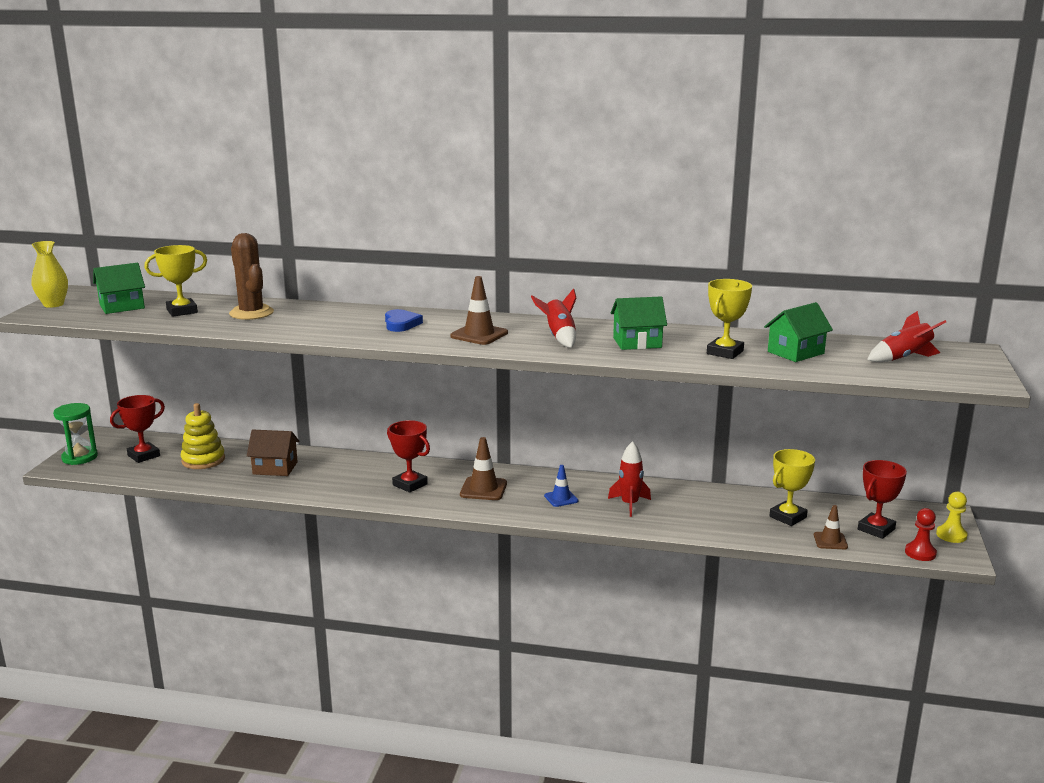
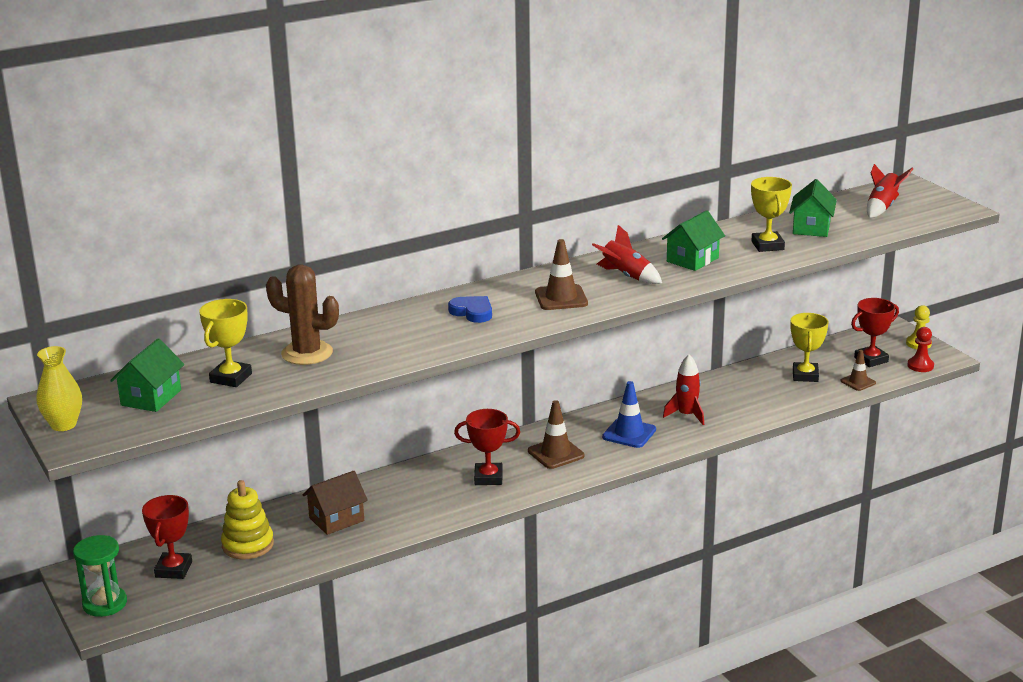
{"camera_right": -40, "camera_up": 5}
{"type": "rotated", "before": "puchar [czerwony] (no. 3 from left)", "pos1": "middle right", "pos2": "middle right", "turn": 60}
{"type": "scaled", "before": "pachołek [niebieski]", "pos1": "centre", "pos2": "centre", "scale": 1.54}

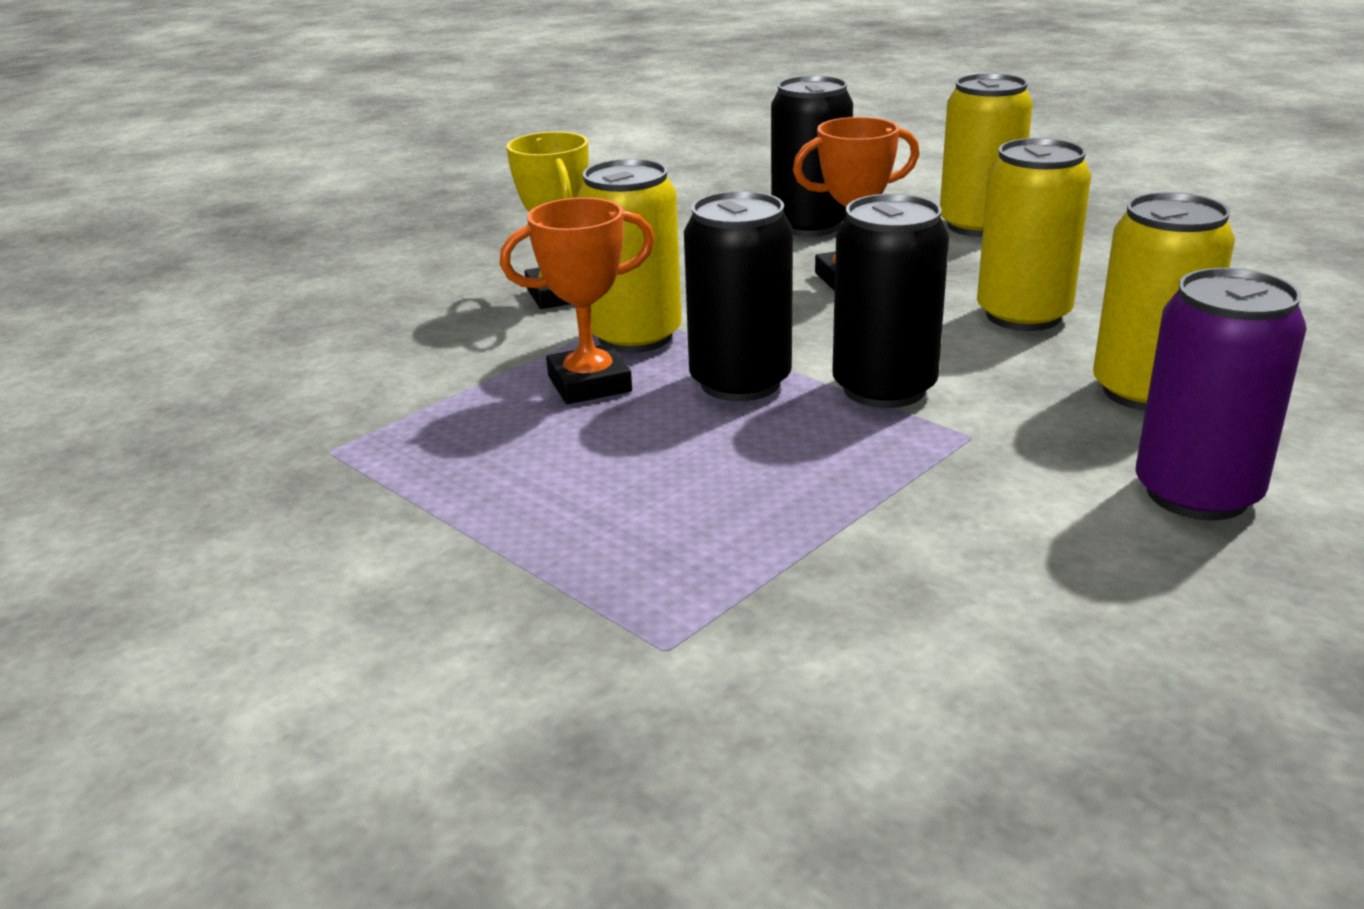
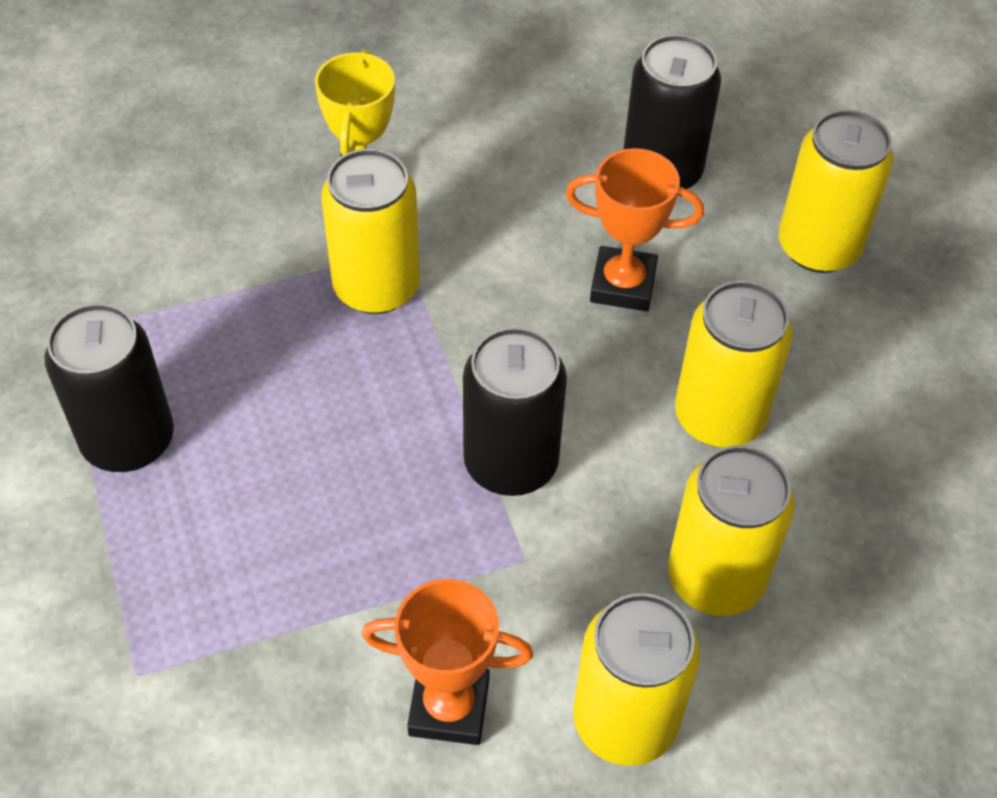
{"camera_right": 25, "camera_up": 25}
{"type": "shifted", "before": "puchar [pomarańczowy] (no. 1 from left)", "pos1": "top centre", "pos2": "bottom centre"}
{"type": "shifted", "before": "puszka [czarny] (no. 1 from left)", "pos1": "top centre", "pos2": "middle left"}
{"type": "repainted", "before": "puszka [fioletowy]", "after": "puszka [żółty] (no. 2 from left)", "pos1": "middle right", "pos2": "bottom centre"}

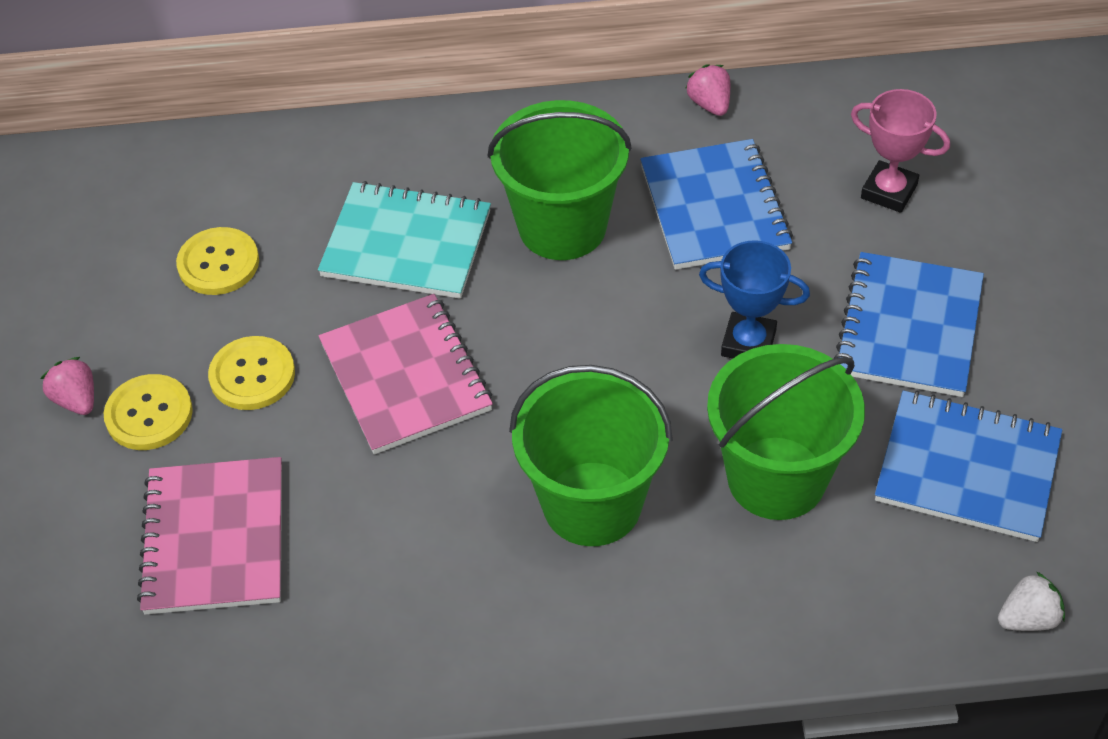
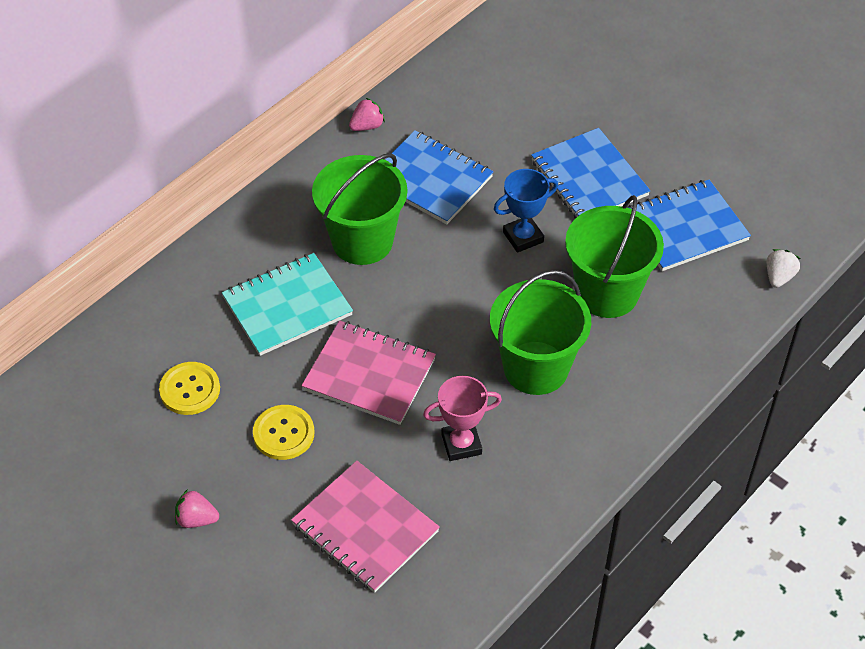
{"camera_right": -45, "camera_up": 0}
{"type": "gone", "before": "guzik [żółty] (no. 1 from left)", "pos1": "middle left"}
{"type": "shifted", "before": "puchar [różowy]", "pos1": "top right", "pos2": "centre"}
{"type": "rotated", "before": "truskawka [różowy] (no. 2 from left)", "pos1": "top centre", "pos2": "top centre", "turn": 120}

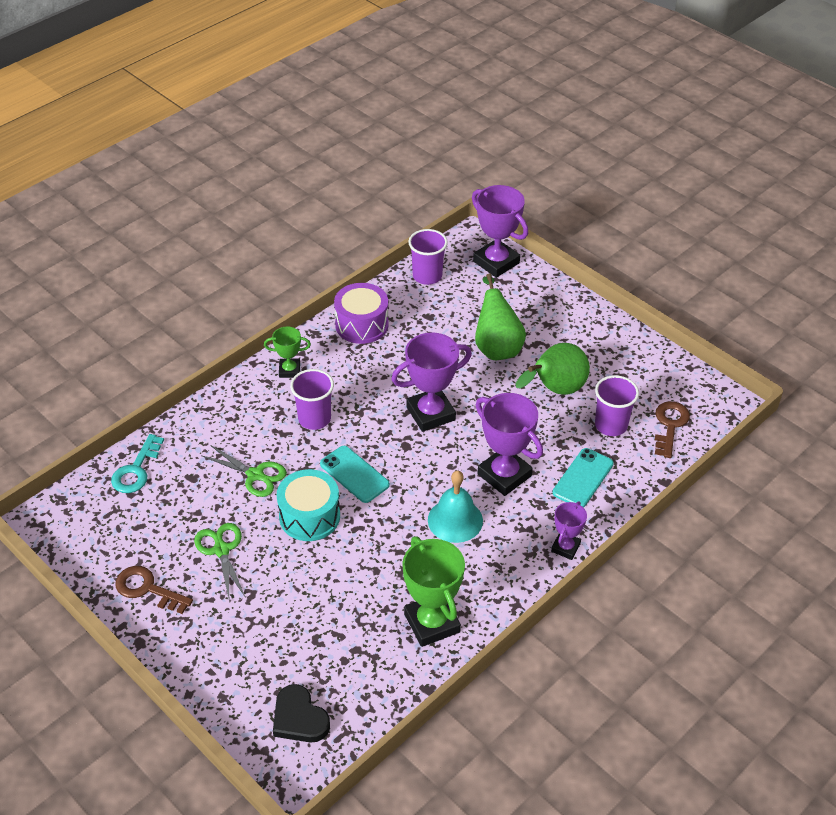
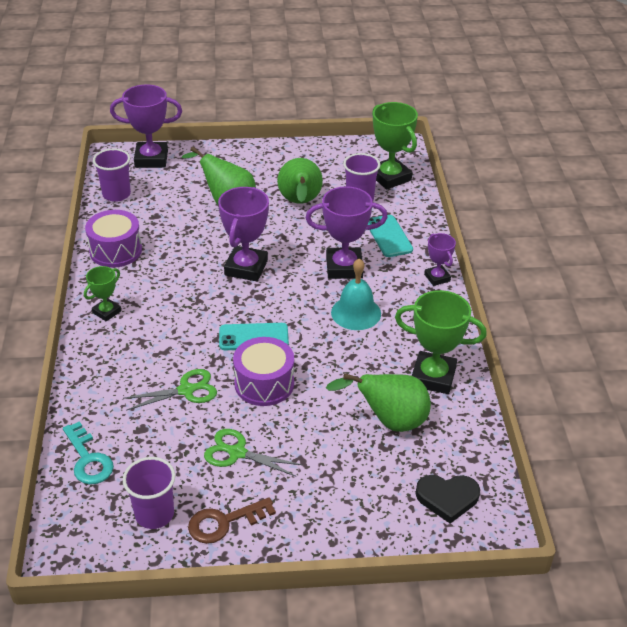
{"camera_right": -50, "camera_up": -5}
{"type": "new", "after": "gruszka [zielony] (no. 3 from left)", "pos2": "centre"}
{"type": "shifted", "before": "szklanka [fioletowy] (no. 1 from left in the first image)", "after": "szklanka [fioletowy] (no. 2 from left)", "pos1": "centre", "pos2": "bottom left"}
{"type": "swapped", "before": "klucz [brązowy] (no. 2 from left)", "after": "puchar [zielony] (no. 2 from left)", "pos1": "middle right", "pos2": "top centre"}
{"type": "repainted", "before": "bęben [turkusowy]", "after": "bęben [fioletowy] (no. 2 from left)", "pos1": "centre", "pos2": "centre"}

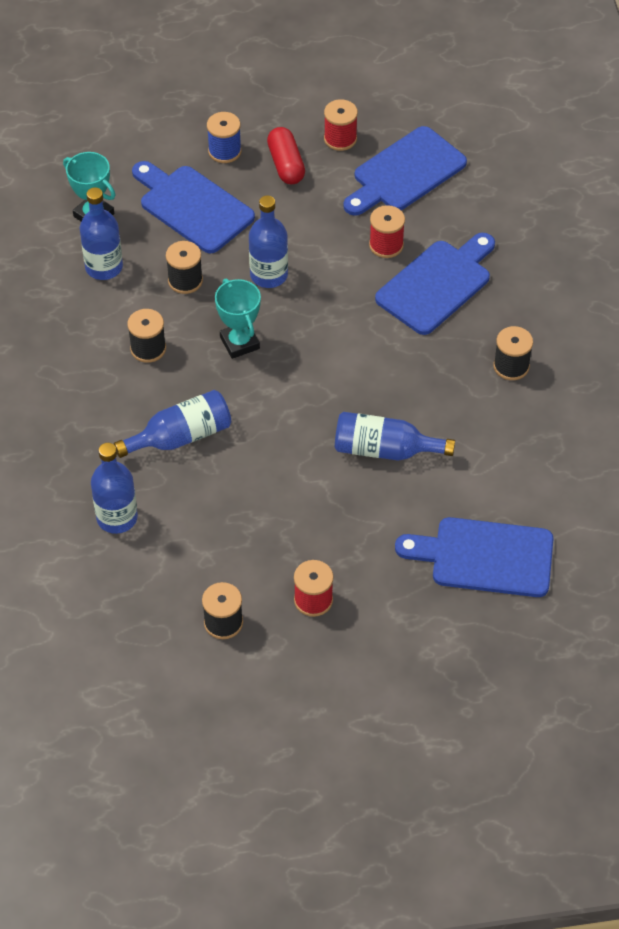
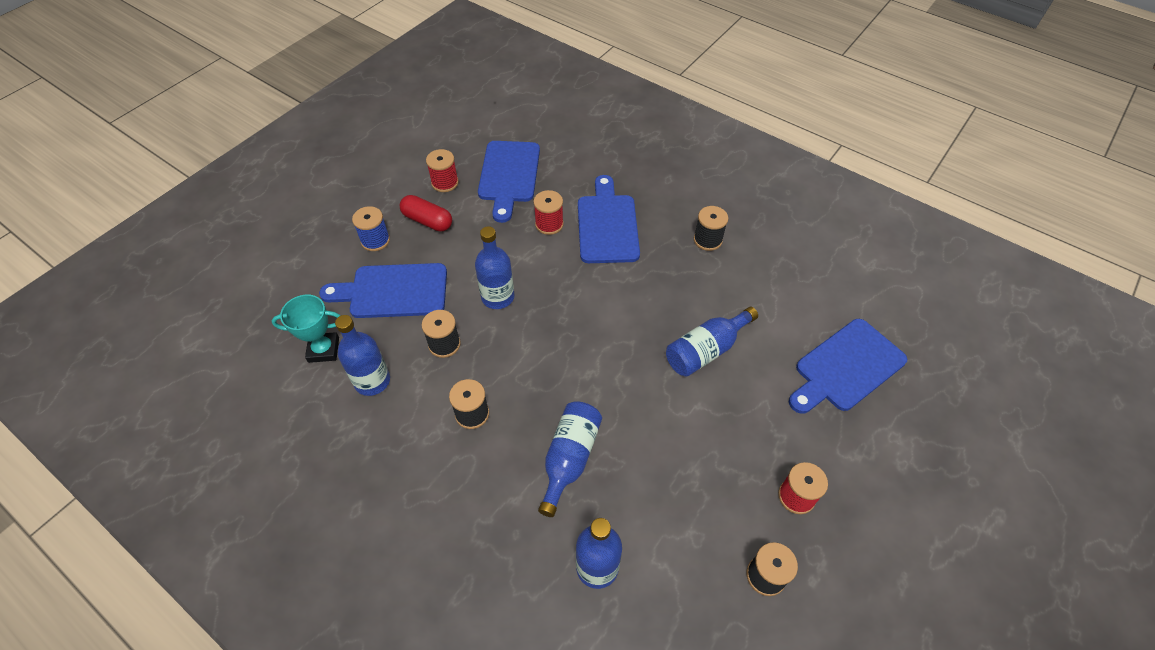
{"camera_right": -45, "camera_up": 0}
{"type": "gone", "before": "puchar [turkusowy] (no. 2 from left)", "pos1": "centre"}

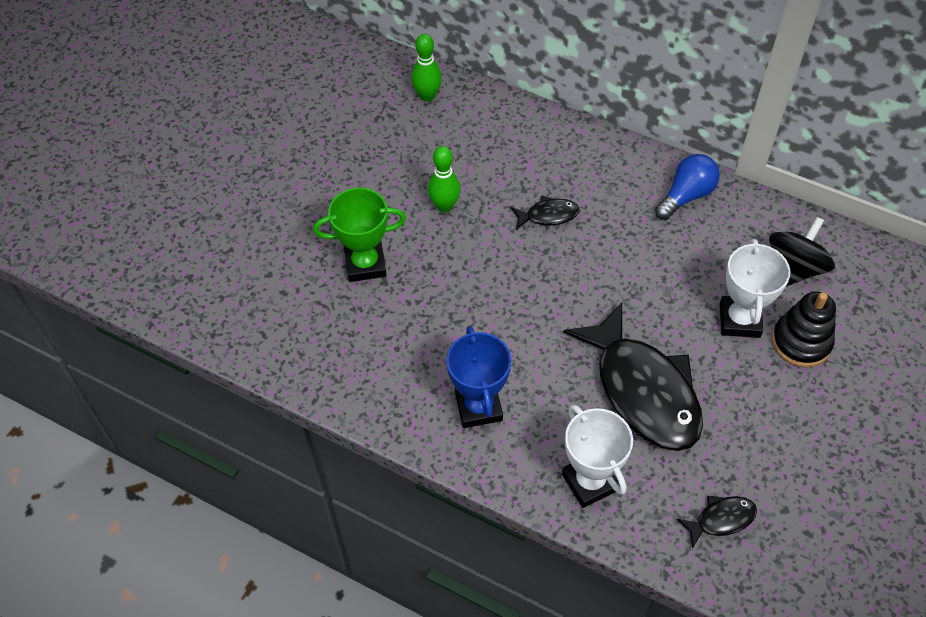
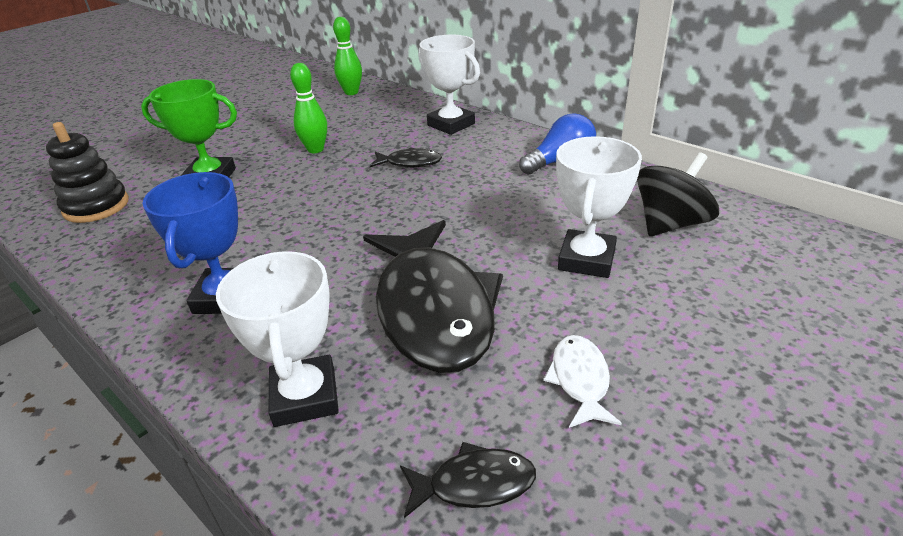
{"camera_right": 15, "camera_up": -20}
{"type": "new", "after": "puchar [biały] (no. 2 from left)", "pos2": "top centre"}
{"type": "new", "after": "ryba [biały]", "pos2": "bottom centre"}
{"type": "shifted", "before": "zabawka nakładanka [czarny]", "pos1": "middle right", "pos2": "top left"}

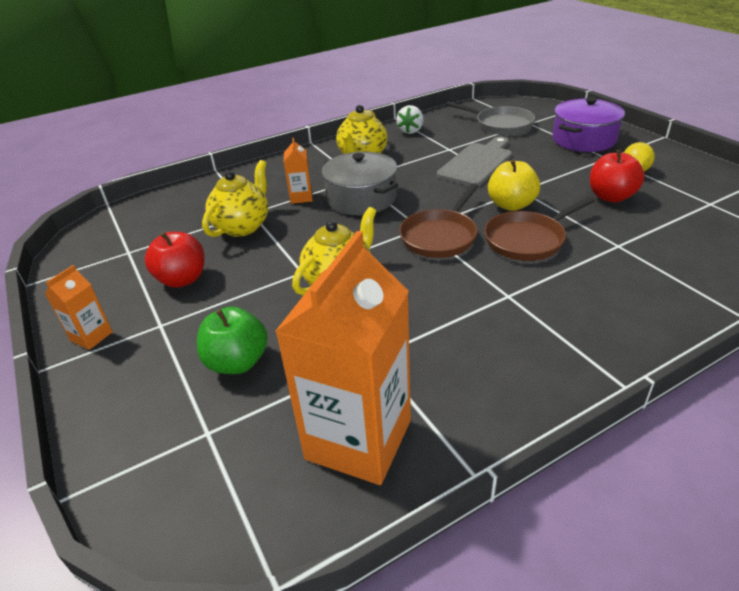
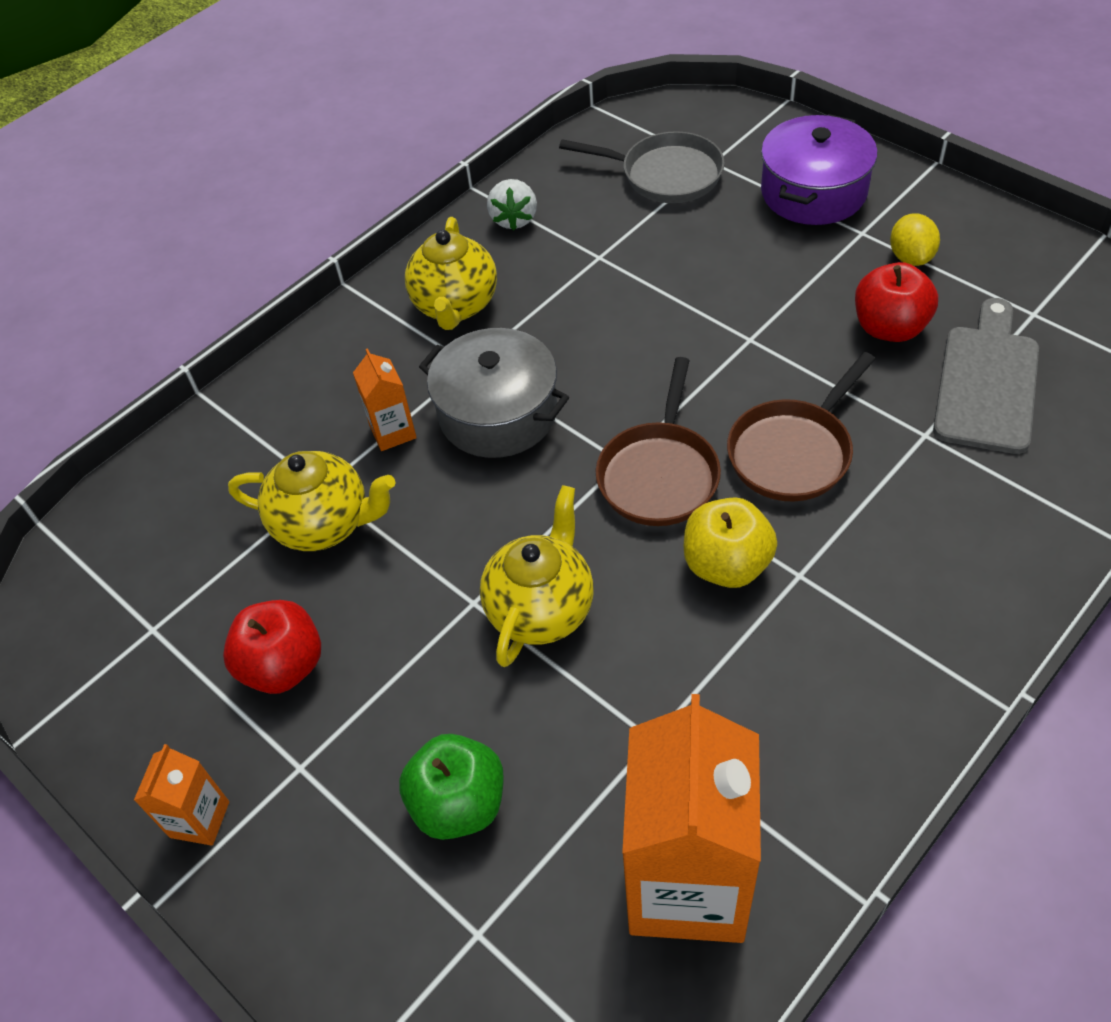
{"camera_right": -15, "camera_up": 15}
{"type": "shifted", "before": "deska do krojenia [szary]", "pos1": "top centre", "pos2": "middle right"}
{"type": "shifted", "before": "jabłko [żółty]", "pos1": "top right", "pos2": "centre"}
{"type": "rotated", "before": "imbryk [żółty] (no. 1 from left)", "pos1": "middle left", "pos2": "middle left", "turn": 90}

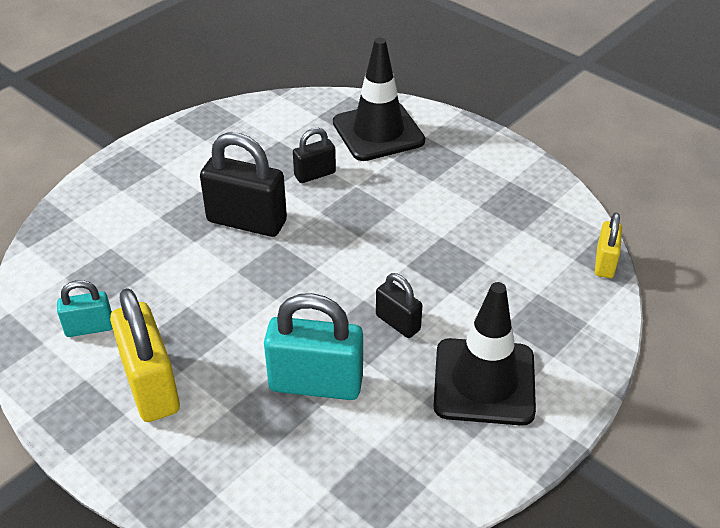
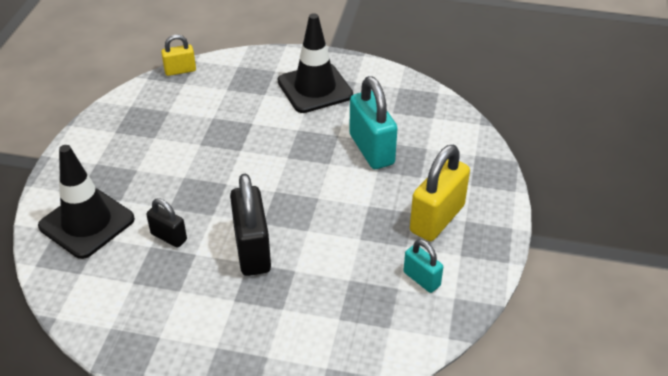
{"camera_right": -120, "camera_up": 0}
{"type": "gone", "before": "kłódka [czarny] (no. 3 from left)", "pos1": "centre"}

